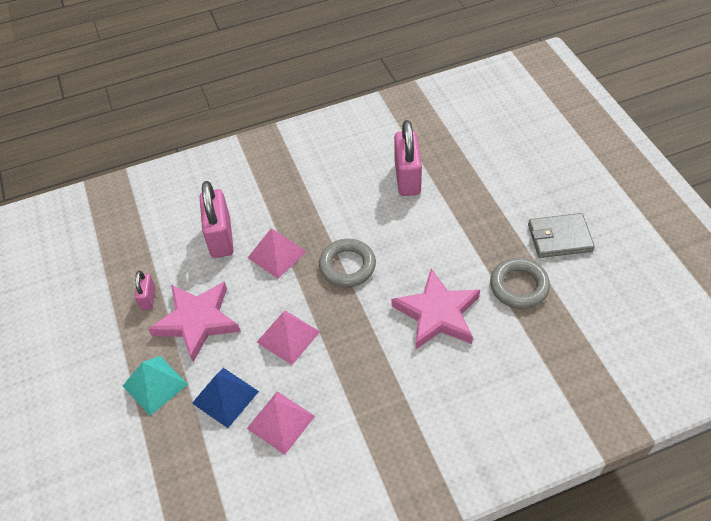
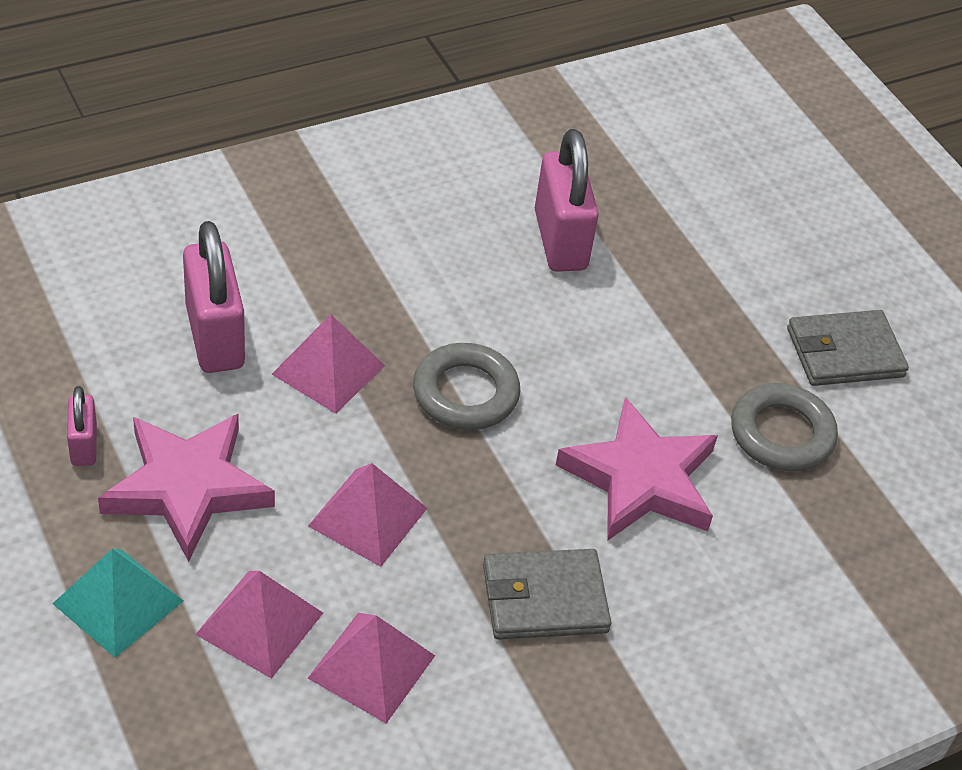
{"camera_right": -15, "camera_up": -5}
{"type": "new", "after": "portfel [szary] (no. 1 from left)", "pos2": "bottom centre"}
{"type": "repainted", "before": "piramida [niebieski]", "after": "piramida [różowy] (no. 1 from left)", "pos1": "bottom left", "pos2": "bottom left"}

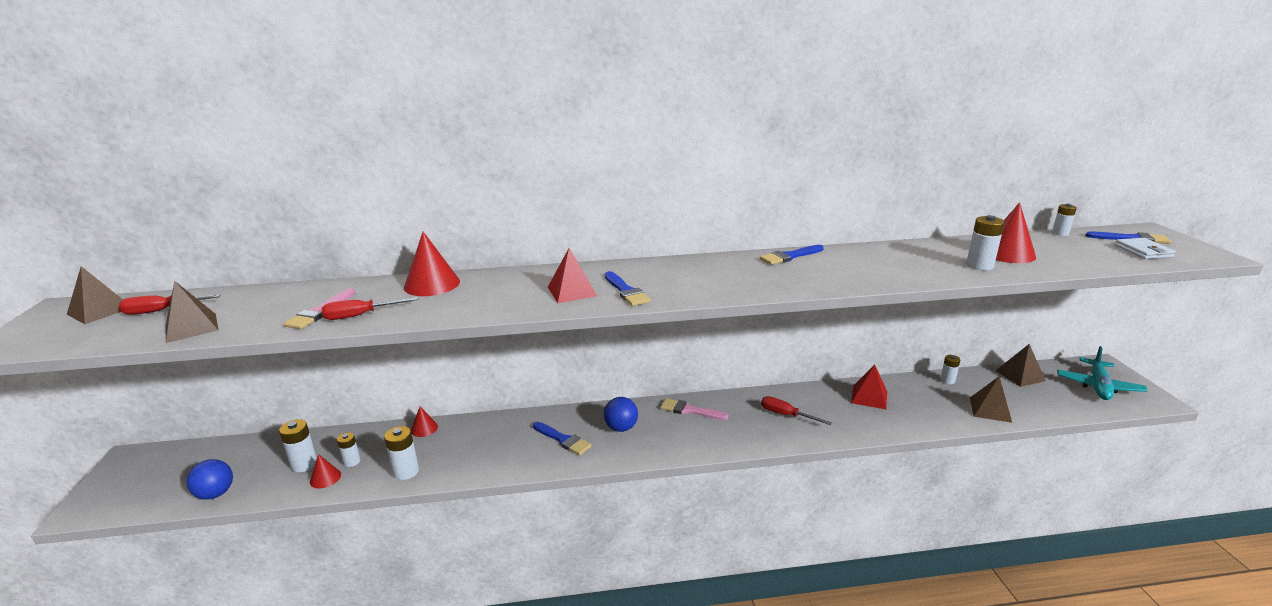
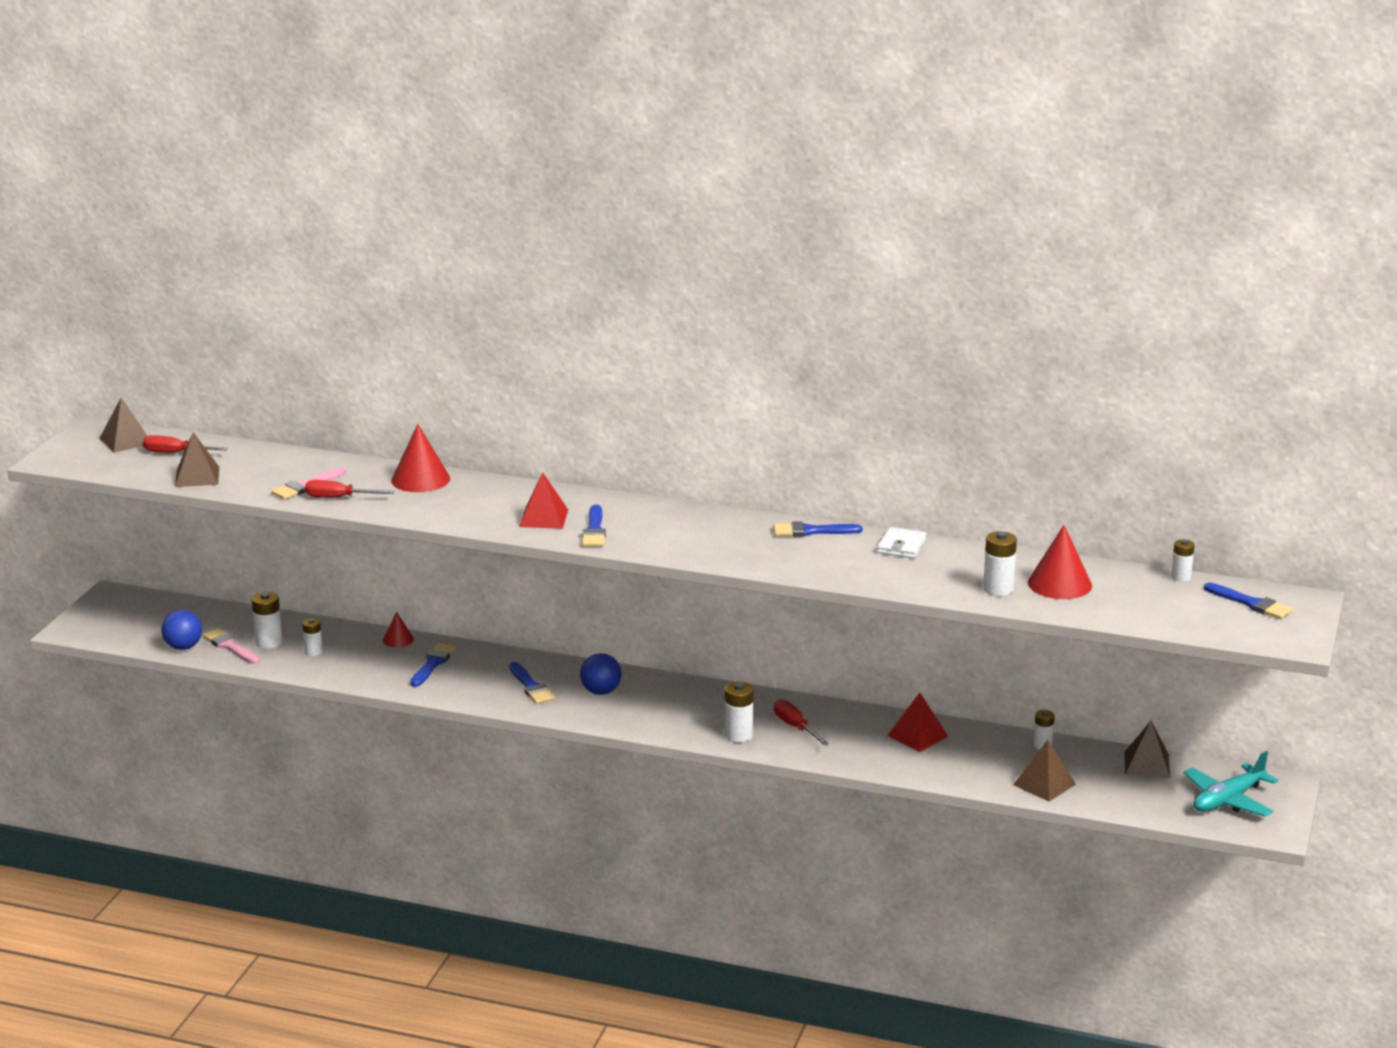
{"camera_right": 25, "camera_up": 0}
{"type": "gone", "before": "stożek [czerwony] (no. 1 from left)", "pos1": "bottom left"}
{"type": "new", "after": "pędzel [niebieski] (no. 1 from left)", "pos2": "middle left"}
{"type": "shifted", "before": "bateria [biały] (no. 3 from left)", "pos1": "bottom left", "pos2": "bottom centre"}
{"type": "shifted", "before": "pędzel [różowy] (no. 2 from left in the first image)", "after": "pędzel [różowy] (no. 1 from left)", "pos1": "bottom centre", "pos2": "middle left"}
{"type": "shifted", "before": "portfel [biały]", "pos1": "middle right", "pos2": "centre"}

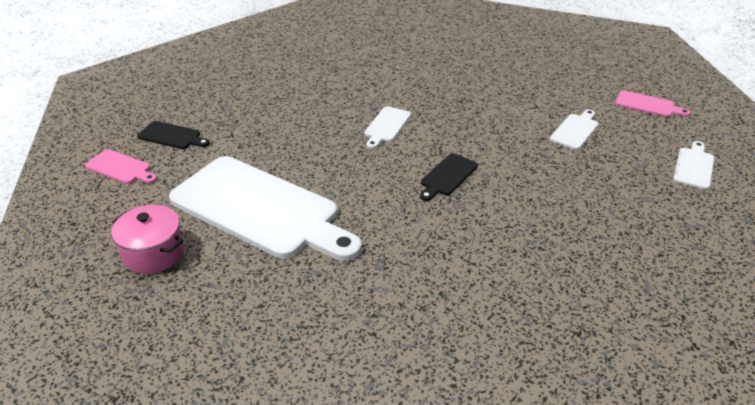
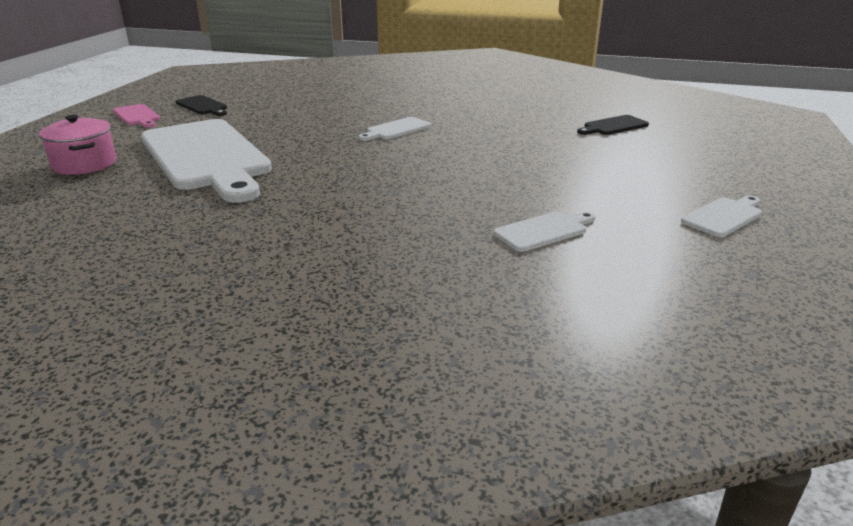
{"camera_right": 25, "camera_up": -10}
{"type": "gone", "before": "deska do krojenia [różowy] (no. 2 from left)", "pos1": "top right"}
{"type": "shifted", "before": "deska do krojenia [czarny] (no. 2 from left)", "pos1": "centre", "pos2": "top right"}
{"type": "shifted", "before": "deska do krojenia [biały] (no. 3 from left)", "pos1": "top right", "pos2": "centre"}

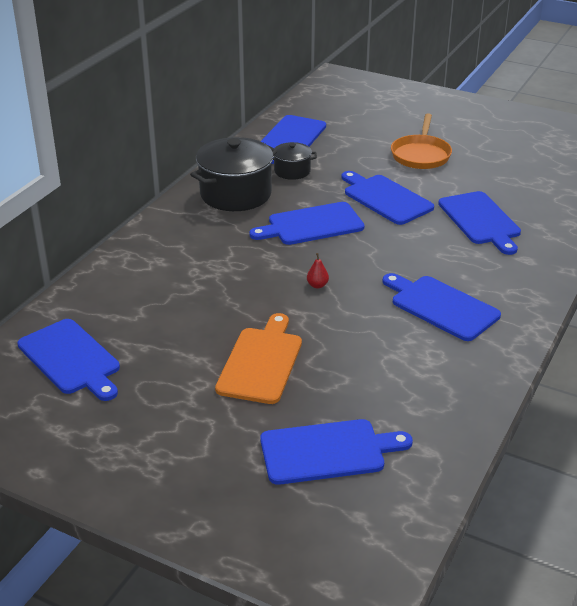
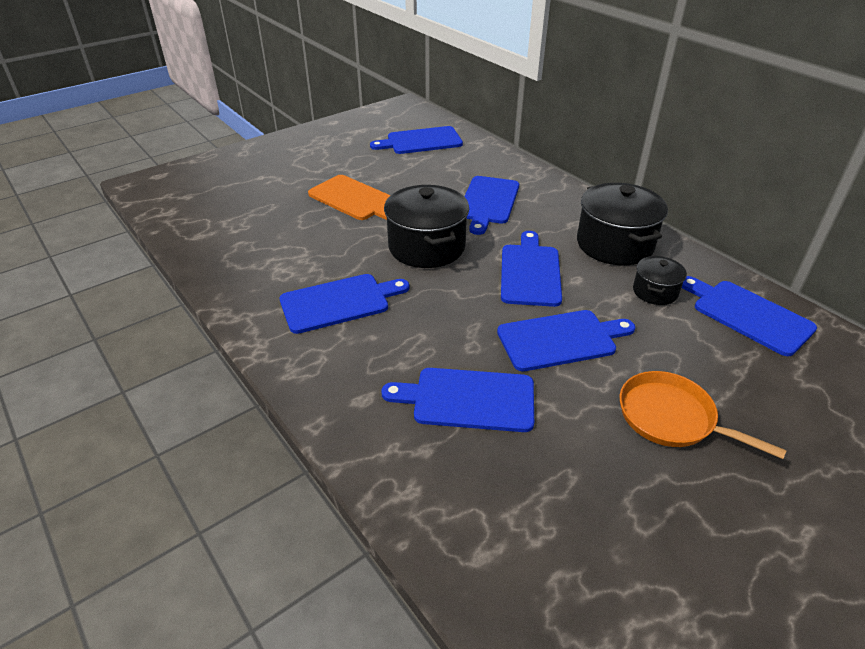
{"camera_right": 115, "camera_up": 5}
{"type": "shifted", "before": "deska do krojenia [niebieski] (no. 4 from left)", "pos1": "bottom centre", "pos2": "top centre"}
{"type": "swapped", "before": "gruszka [czerwony]", "after": "garnek [czarny] (no. 1 from left)", "pos1": "centre", "pos2": "centre"}

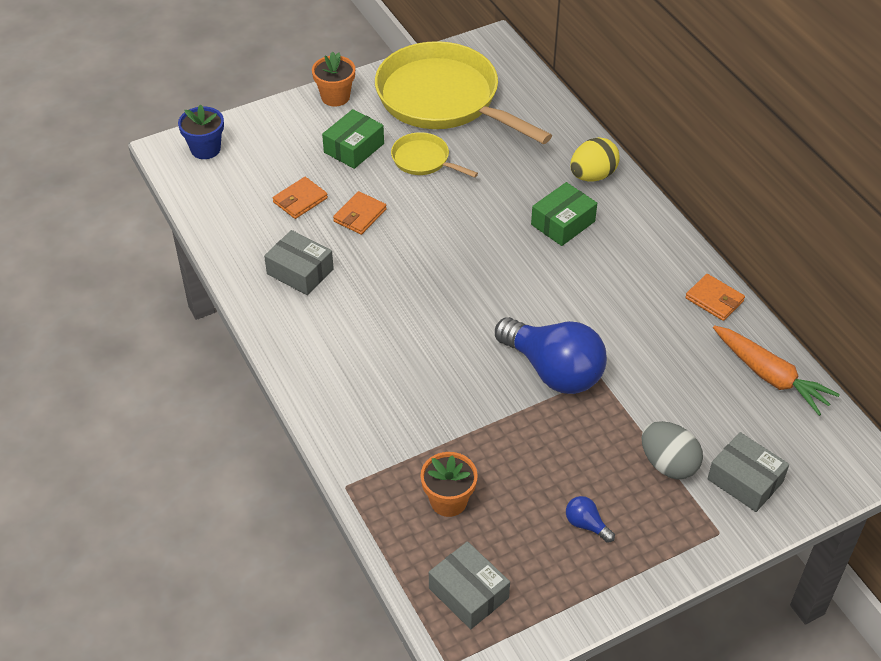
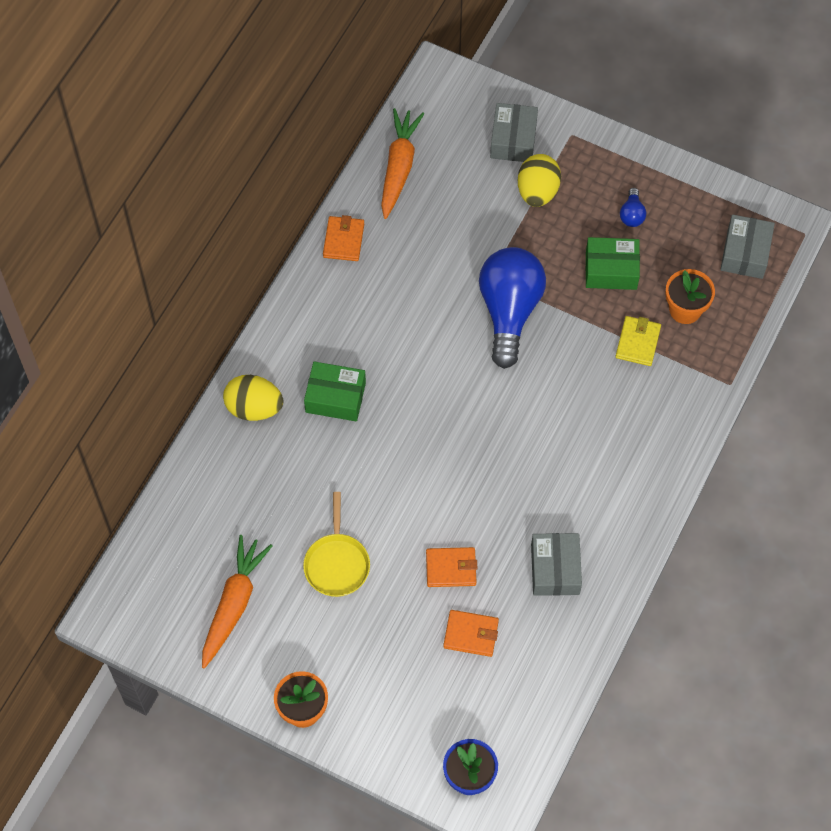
{"camera_right": -125, "camera_up": 15}
{"type": "new", "after": "portfel [żółty]", "pos2": "middle right"}
{"type": "shifted", "before": "pudełko [zielony] (no. 1 from left in the first image)", "after": "pudełko [zielony] (no. 2 from left)", "pos1": "top centre", "pos2": "top right"}
{"type": "swapped", "before": "patelnia [żółty] (no. 2 from left)", "after": "marchewka [pomarańczowy] (no. 1 from left)", "pos1": "top centre", "pos2": "bottom left"}
{"type": "repainted", "before": "jajko [szary]", "after": "jajko [żółty] (no. 2 from left)", "pos1": "bottom right", "pos2": "top centre"}

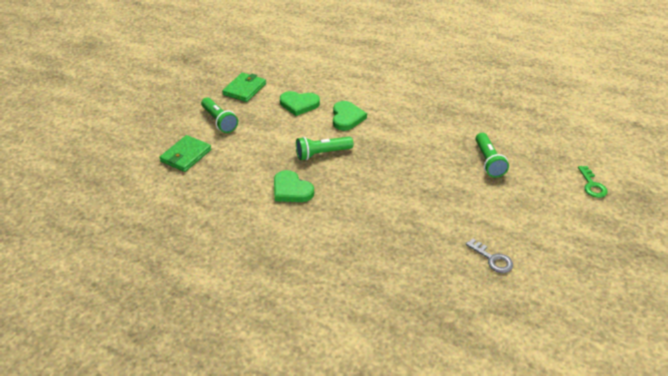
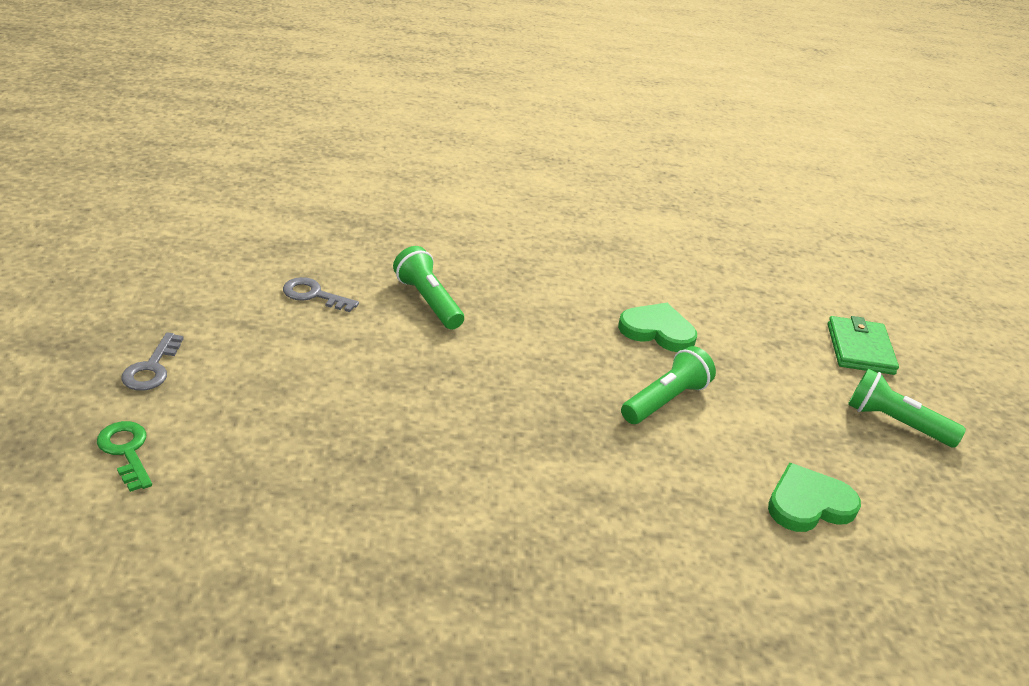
{"camera_right": 150, "camera_up": -5}
{"type": "gone", "before": "portfel [zielony] (no. 2 from left)", "pos1": "top centre"}
{"type": "gone", "before": "serce [zielony] (no. 3 from left)", "pos1": "top centre"}
{"type": "new", "after": "klucz [szary] (no. 1 from left)", "pos2": "middle left"}
{"type": "shifted", "before": "latarka [zielony] (no. 3 from left in the first image)", "after": "latarka [zielony] (no. 1 from left)", "pos1": "middle right", "pos2": "centre"}

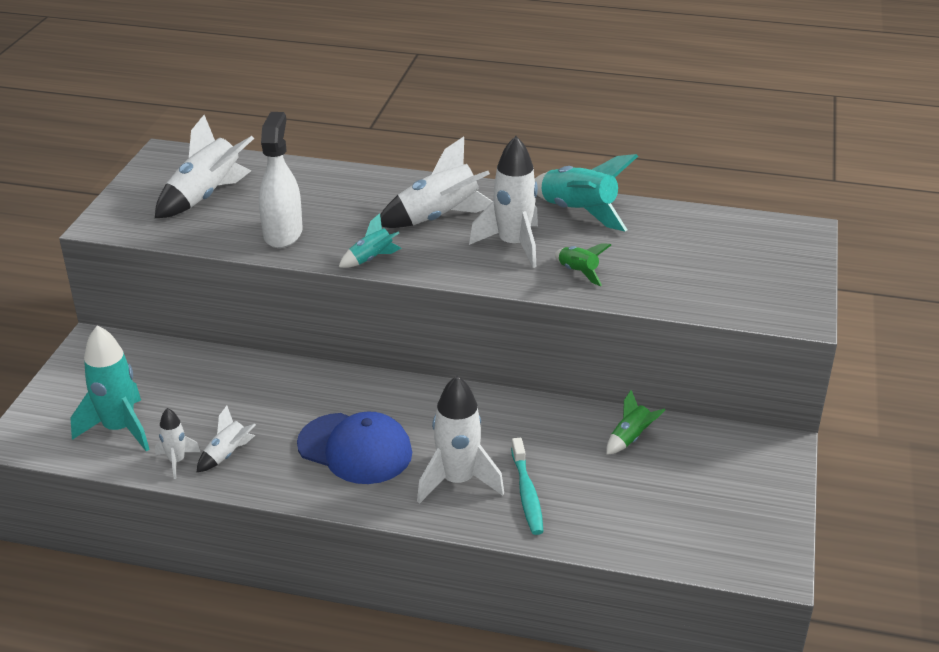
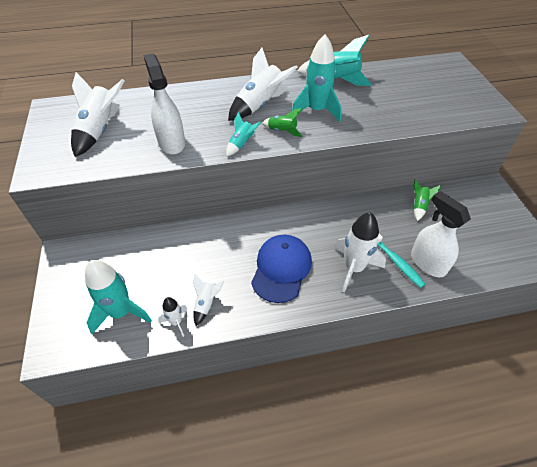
{"camera_right": -25, "camera_up": 15}
{"type": "new", "after": "spryskiwacz [biały] (no. 2 from left)", "pos2": "middle right"}
{"type": "shifted", "before": "rakieta [zielony] (no. 1 from left)", "pos1": "centre", "pos2": "top centre"}
{"type": "repainted", "before": "rakieta [biały] (no. 6 from left)", "after": "rakieta [turkusowy] (no. 3 from left)", "pos1": "top centre", "pos2": "top centre"}
{"type": "rotated", "before": "czapka [niebieski]", "pos1": "bottom centre", "pos2": "centre", "turn": -75}

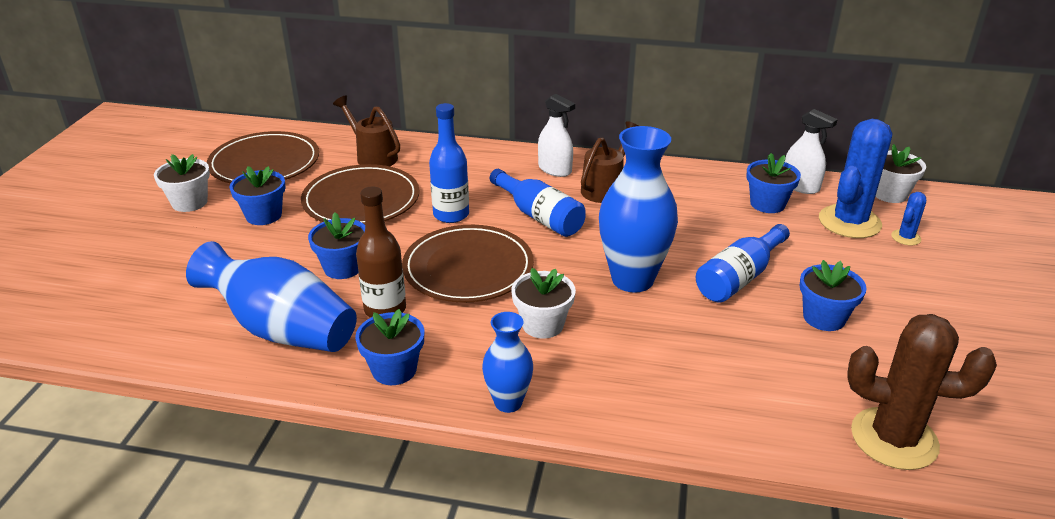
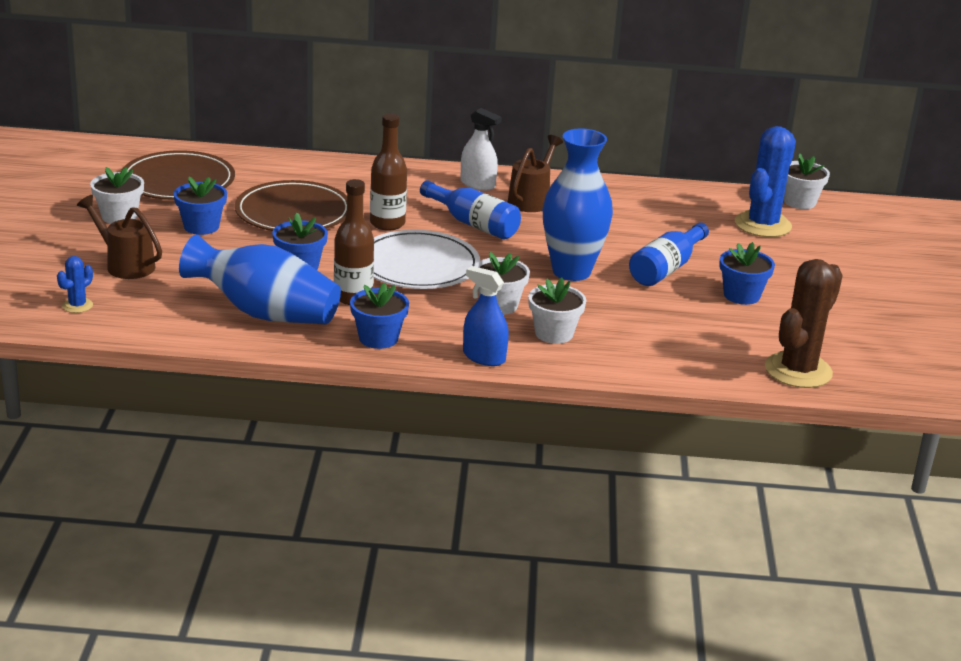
{"camera_right": -10, "camera_up": -5}
{"type": "gone", "before": "doniczka [niebieski] (no. 4 from left)", "pos1": "middle right"}
{"type": "gone", "before": "spryskiwacz [biały] (no. 2 from left)", "pos1": "top right"}
{"type": "new", "after": "doniczka [biały] (no. 3 from left)", "pos2": "centre"}
{"type": "shifted", "before": "konewka [brązowy] (no. 1 from left)", "pos1": "top centre", "pos2": "middle left"}
{"type": "shifted", "before": "kaktus [niebieski] (no. 2 from left in the first image)", "after": "kaktus [niebieski] (no. 1 from left)", "pos1": "middle right", "pos2": "middle left"}
{"type": "swapped", "before": "wazon [niebieski] (no. 2 from left)", "after": "spryskiwacz [niebieski]", "pos1": "bottom centre", "pos2": "centre"}
{"type": "repainted", "before": "talerz [brązowy] (no. 3 from left)", "after": "talerz [biały]", "pos1": "centre", "pos2": "centre"}
{"type": "repainted", "before": "butelka [niebieski] (no. 1 from left)", "after": "butelka [brązowy] (no. 2 from left)", "pos1": "top centre", "pos2": "top centre"}
{"type": "rotated", "before": "kaktus [brązowy]", "pos1": "bottom right", "pos2": "middle right", "turn": -60}

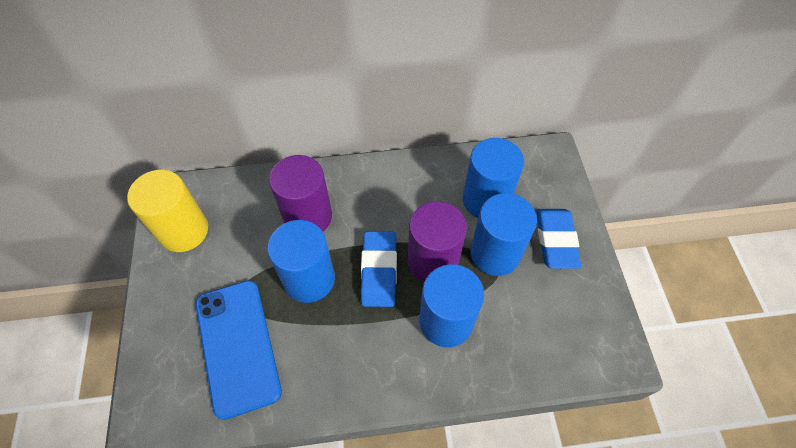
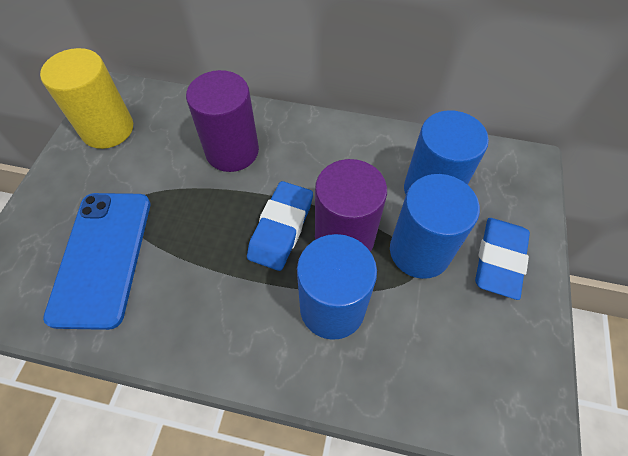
{"camera_right": 20, "camera_up": 0}
{"type": "gone", "before": "walec [niebieski] (no. 1 from left)", "pos1": "centre"}

